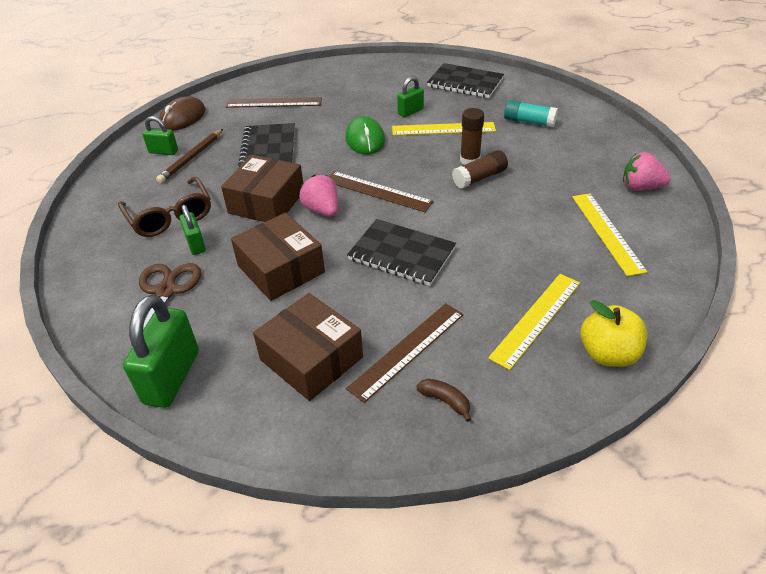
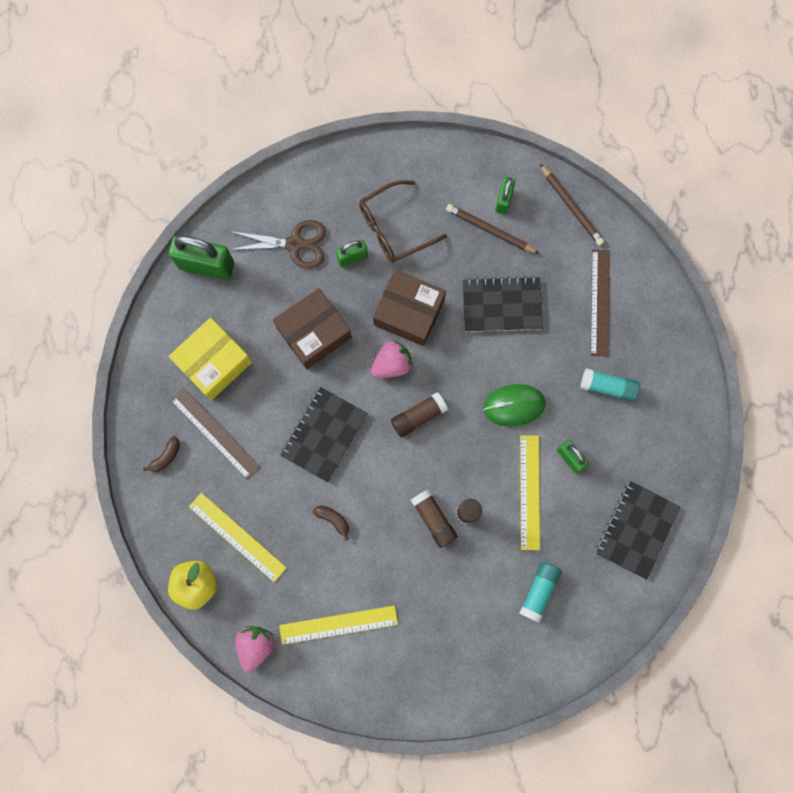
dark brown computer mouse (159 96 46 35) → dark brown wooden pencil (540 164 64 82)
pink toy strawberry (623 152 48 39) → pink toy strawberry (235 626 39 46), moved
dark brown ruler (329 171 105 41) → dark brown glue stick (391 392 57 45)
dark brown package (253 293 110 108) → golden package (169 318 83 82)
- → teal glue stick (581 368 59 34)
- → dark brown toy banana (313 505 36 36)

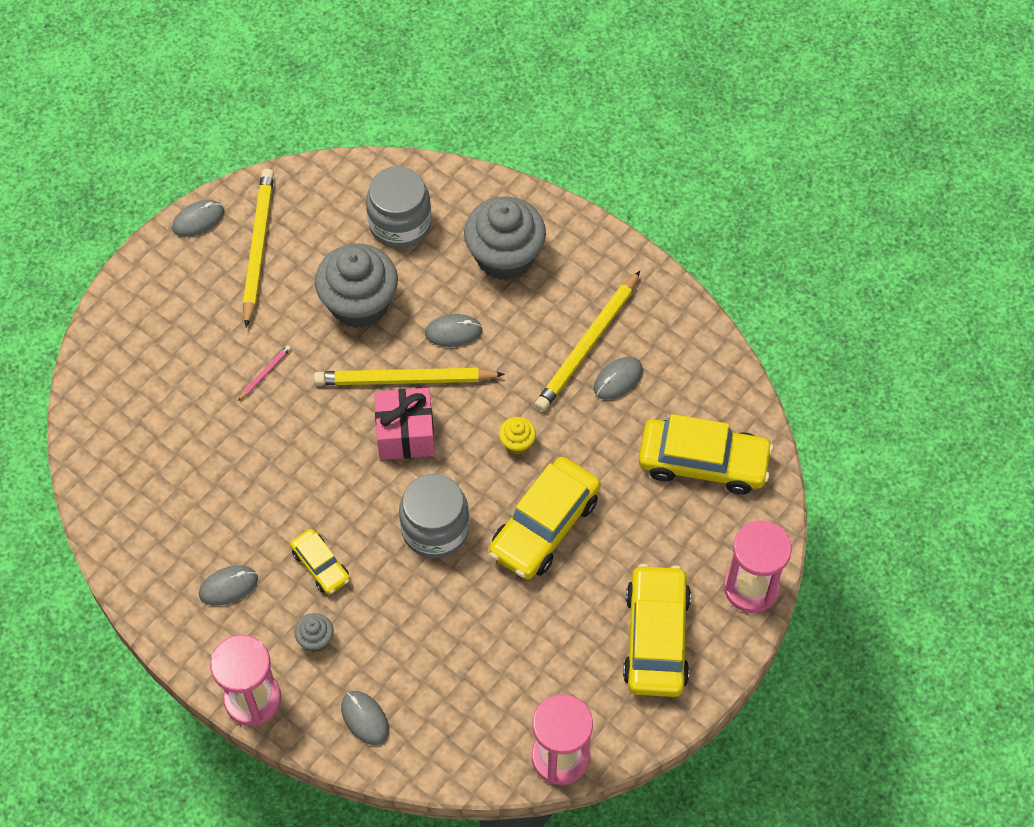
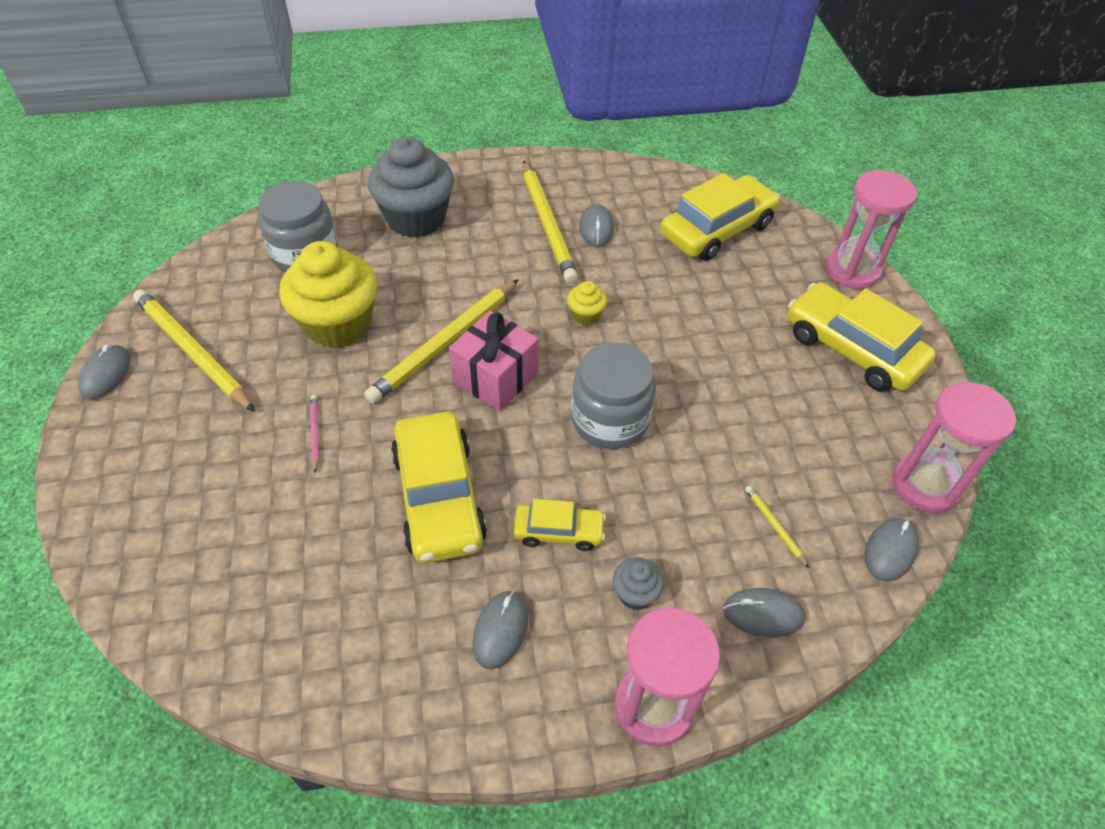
ash-grey muffin (315 244 83 84) → golden muffin (279 241 98 107)
ash-grey computer mouse (425 314 58 33) → ash-grey computer mouse (864 518 55 63), moved
golden toy car (489 457 112 123) → golden toy car (391 412 96 151), moved
- → golden wooden pencil (745 486 64 82)

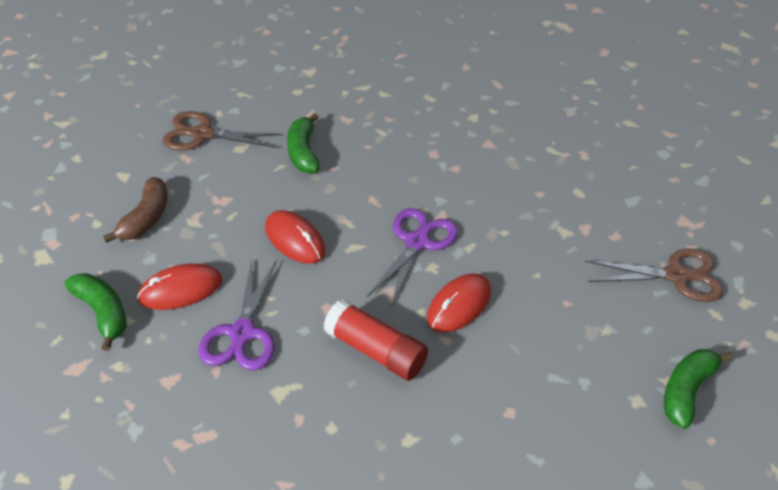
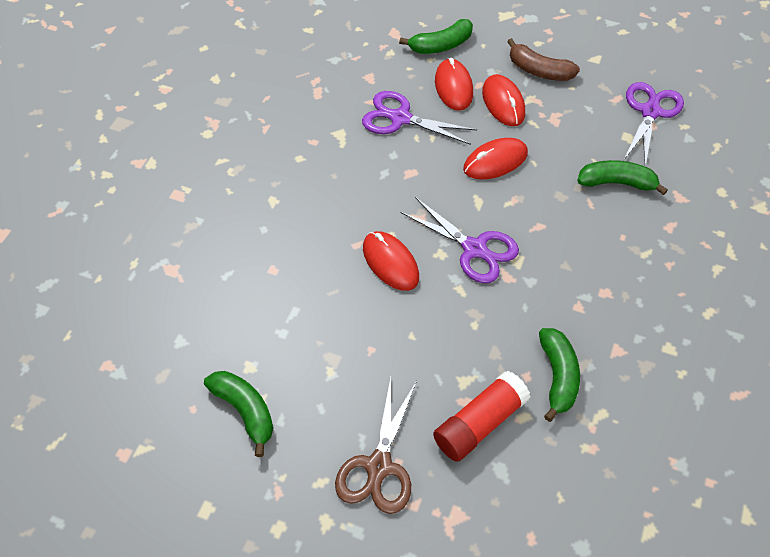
dark brown scissors (163 111 119 40) → royal purple scissors (623 82 61 85)
scarlet glue stick (324 299 104 82) → scarlet glue stick (433 371 97 91), moved
- → scarlet computer mouse (482 74 43 52)
- → green toy banana (539 328 41 94)

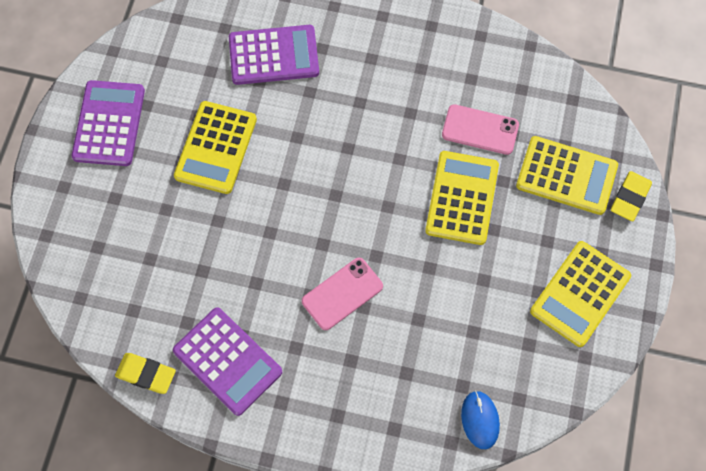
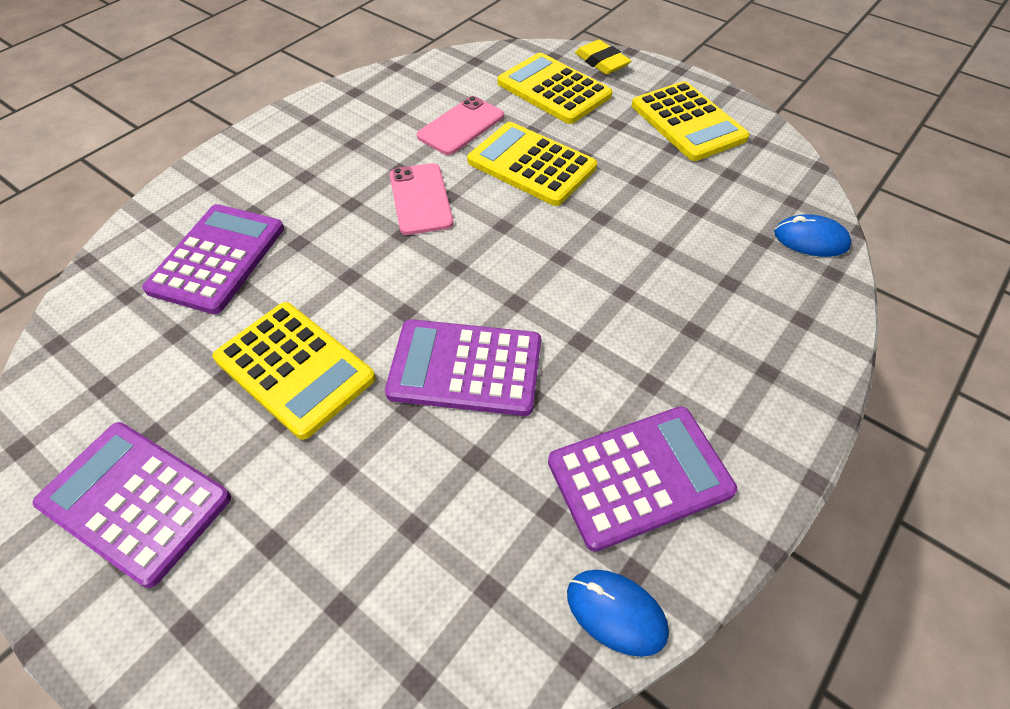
golden calculator (516 136 102 79) → golden calculator (497 53 116 71), 90 degrees counterclockwise
pink mobile phone (302 258 81 72) → pink mobile phone (390 163 64 72), moved
golden pencil eraser (115 353 61 41) → royal blue computer mouse (567 570 102 87)
- → royal purple calculator (385 319 156 97)

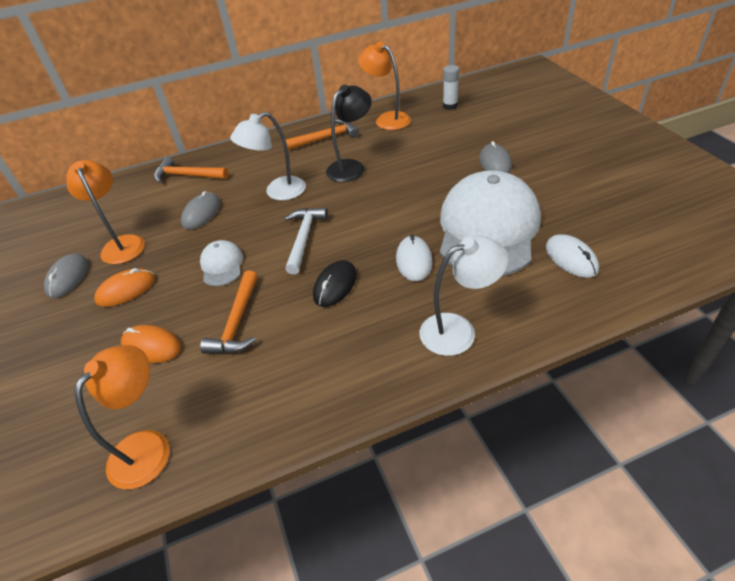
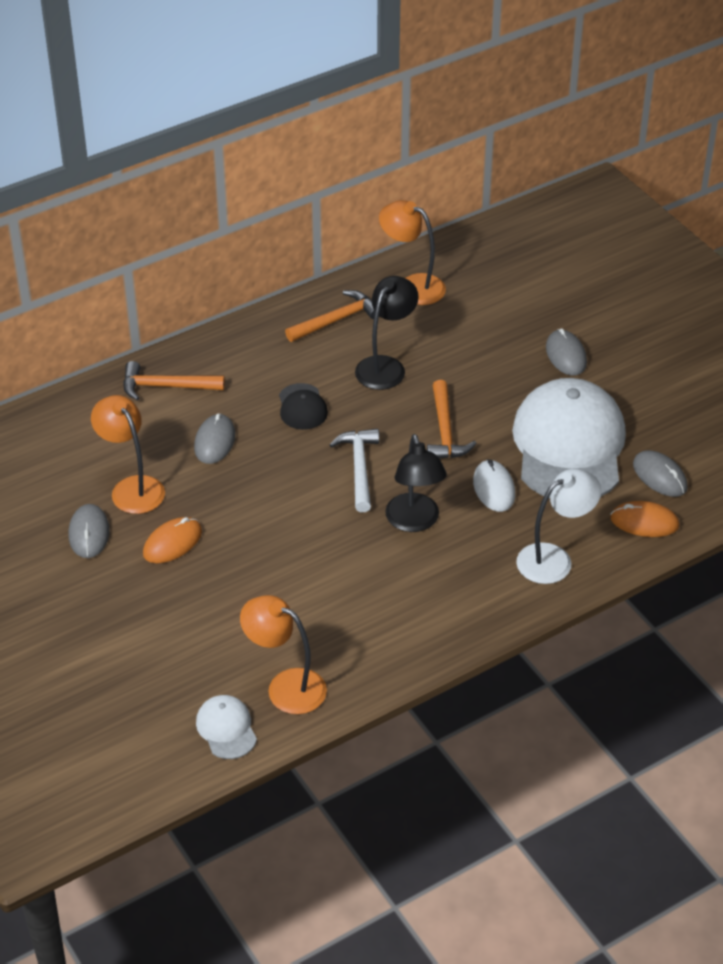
snow-white glue stick (443 65 16 45) → -
snow-white reading lamp (230 112 76 88) → jet-black baseball cap (279 383 49 47)
snow-white computer mouse (546 234 53 44) → ash-grey computer mouse (633 450 55 47)
snow-white baseball cap (200 240 43 46) → snow-white baseball cap (196 695 61 64), moved
jet-black computer mouse (313 260 44 47) → jet-black reading lamp (385 434 62 98)
orange-coloured claw hammer (200 271 58 83) → orange-coloured claw hammer (427 380 50 79), moved
orange-coloured computer mouse (121 325 60 38) → orange-coloured computer mouse (610 501 69 36), moved
orange-coloured reading lamp (74 345 95 144) → orange-coloured reading lamp (240 595 87 119), 75 degrees counterclockwise

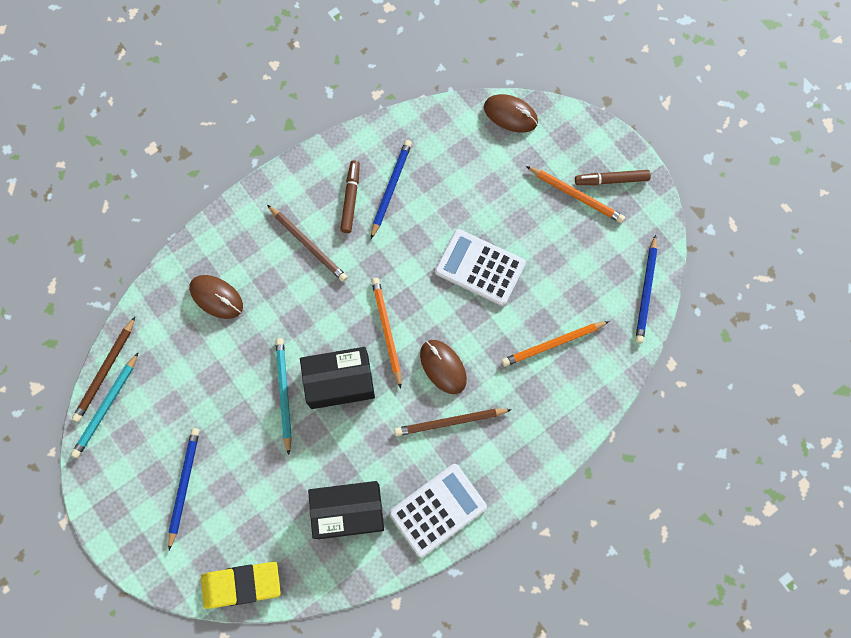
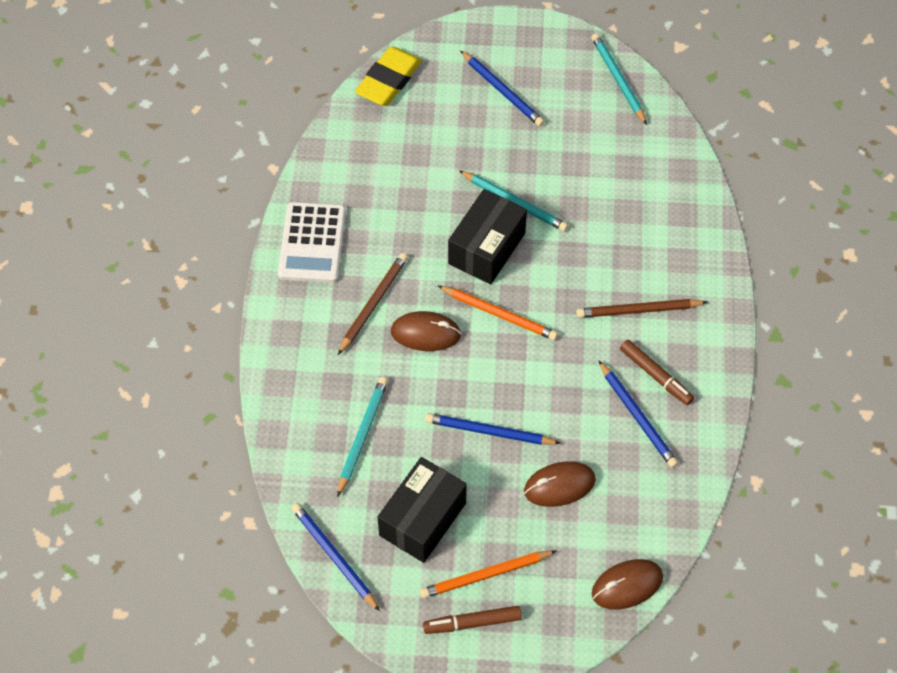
dark brown marker (575 170 76 15) → dark brown marker (423 606 99 28), 135 degrees counterclockwise
snow-white calculator (435 229 91 77) → royal blue wooden pencil (425 413 136 32)
dark brown computer mouse (189 275 54 44) → dark brown computer mouse (524 461 72 46), moved
dark brown wooden pencil (72 317 63 105) → -
orange-coloured wooden pencil (502 321 107 46) → teal wooden pencil (337 377 51 120)
jet-black package (308 481 76 58) → jet-black package (378 457 89 106), moved

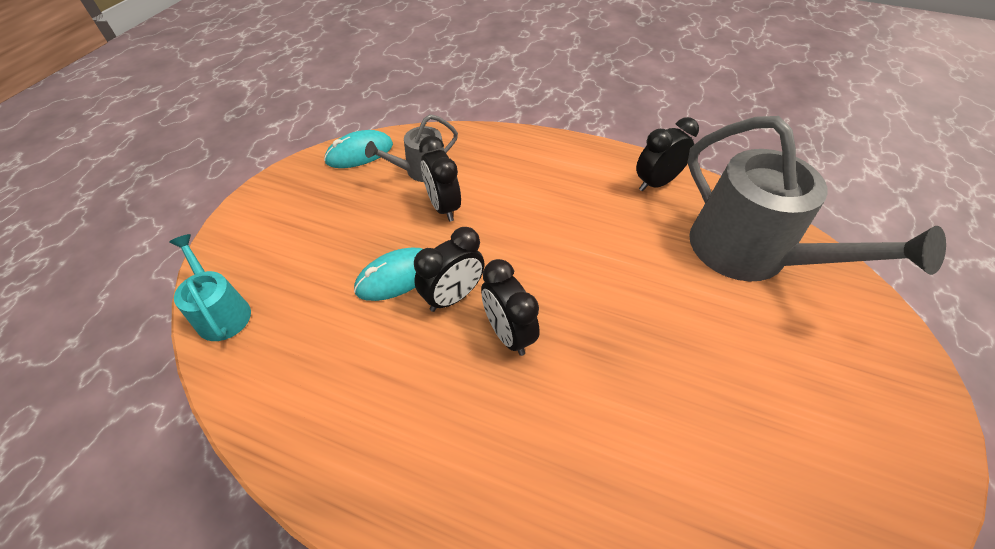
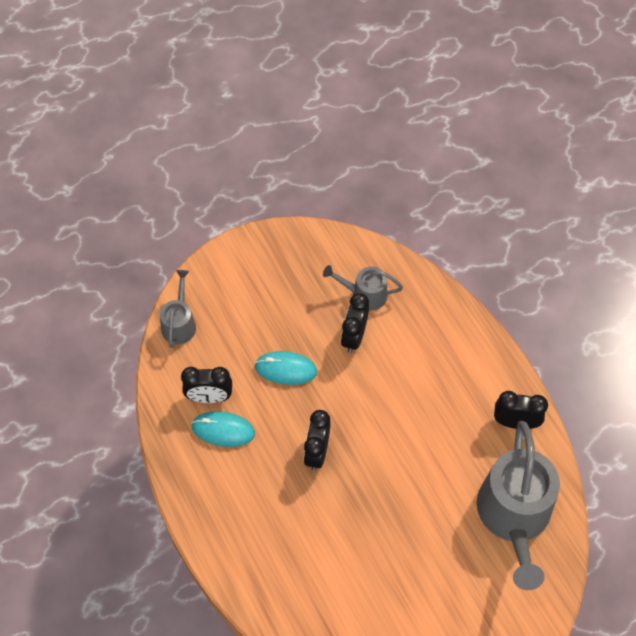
teal computer mouse (324 130 69 38) → teal computer mouse (191 411 64 36), moved
jet-black bedside clock (414 227 71 85) → jet-black bedside clock (181 367 51 36), moved
teal sprinkling can (169 234 82 107) → ash-grey sprinkling can (160 270 36 78)

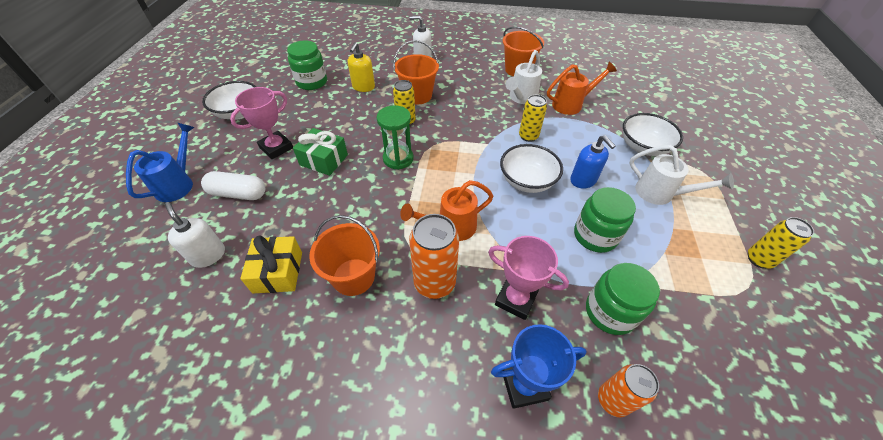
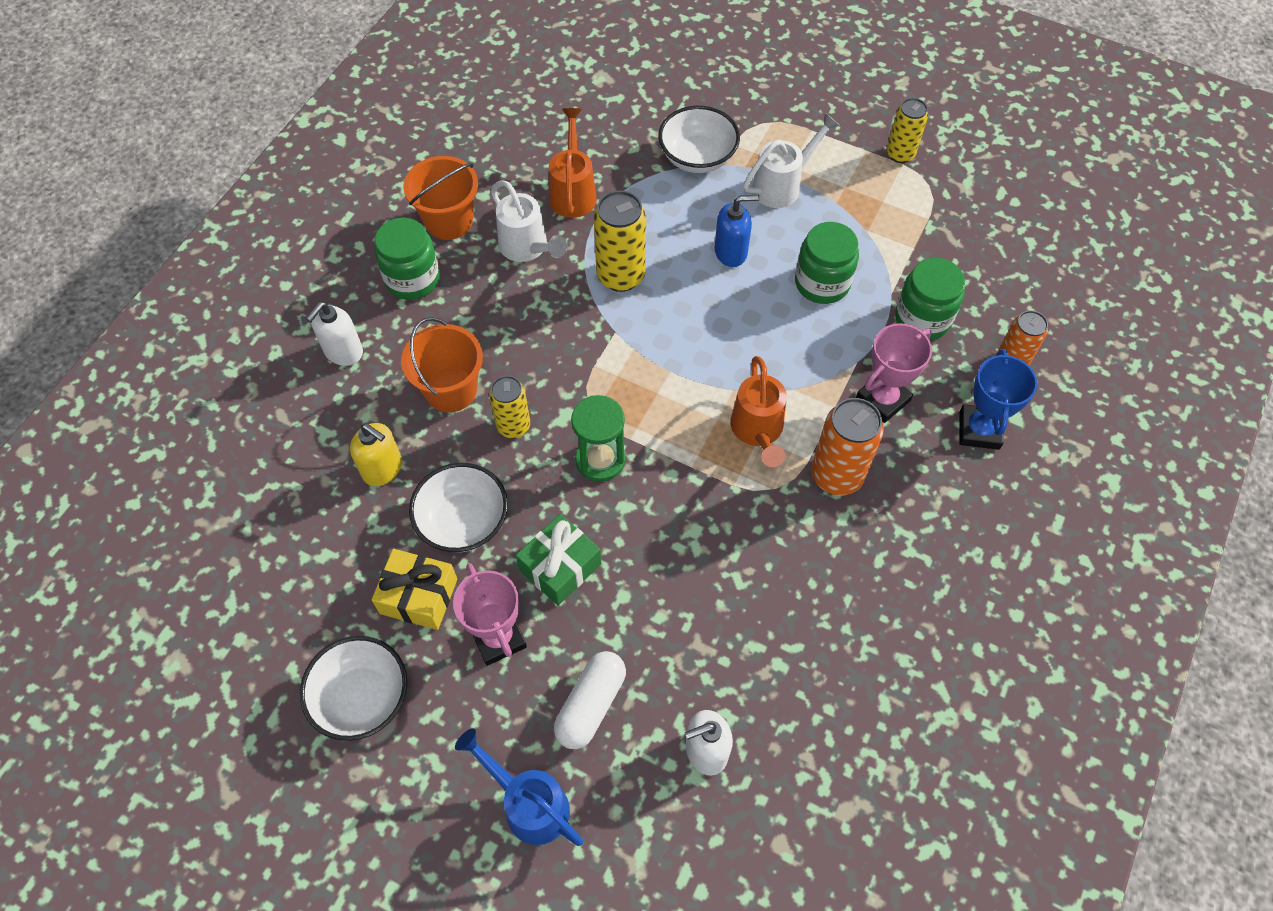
green preserve jar (287 40 40 50) → green preserve jar (374 218 66 82), moved
golden can (519 95 28 47) → golden can (594 190 52 102), x1.53
snow-white deep dish (500 144 63 49) → snow-white deep dish (409 463 99 89), moved
orange-coloured bucket (309 215 71 81) → -
golden present (240 236 62 57) → golden present (372 549 85 81), moved

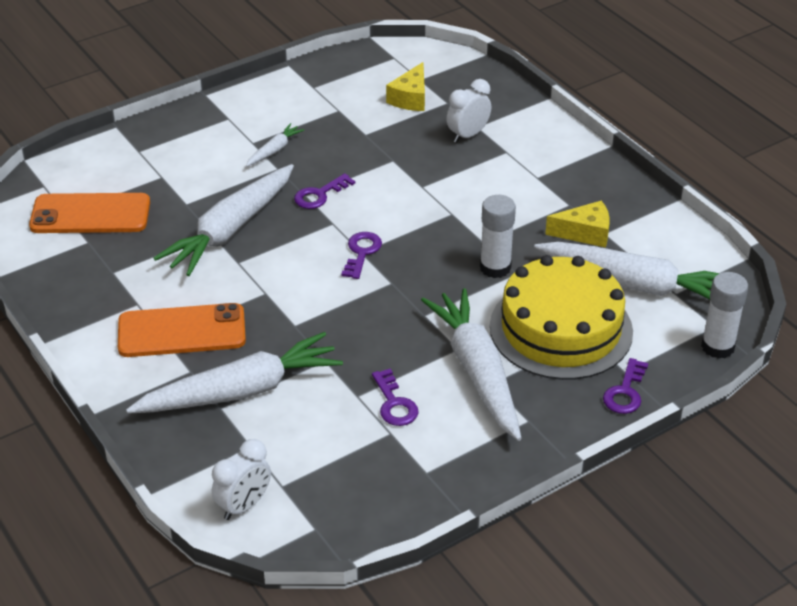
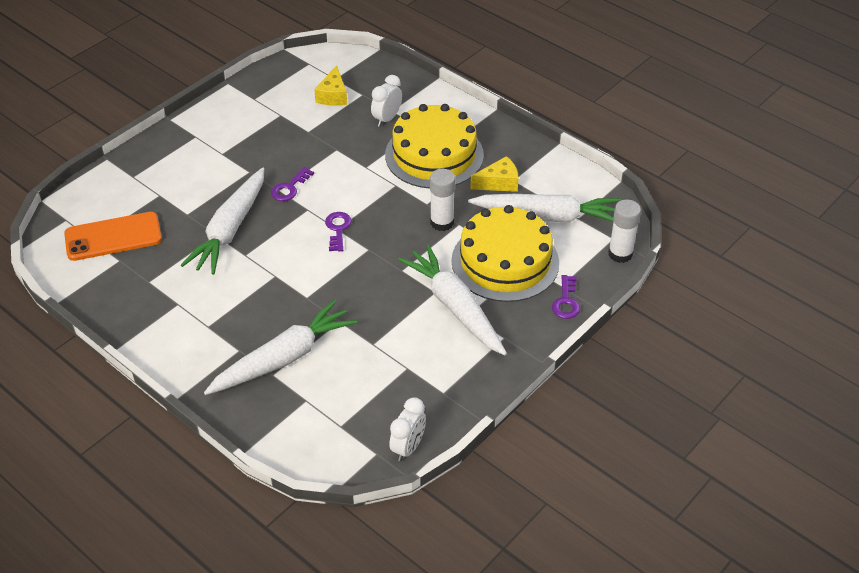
snow-white carrot (246 123 59 44) → -
orange-coloured mobile phone (118 303 128 54) → -
royal purple key (372 369 47 57) → -
snow-white bedside clock (212 439 59 81) → snow-white bedside clock (389 397 37 65), moved
- → golden gateau (385 104 99 85)

